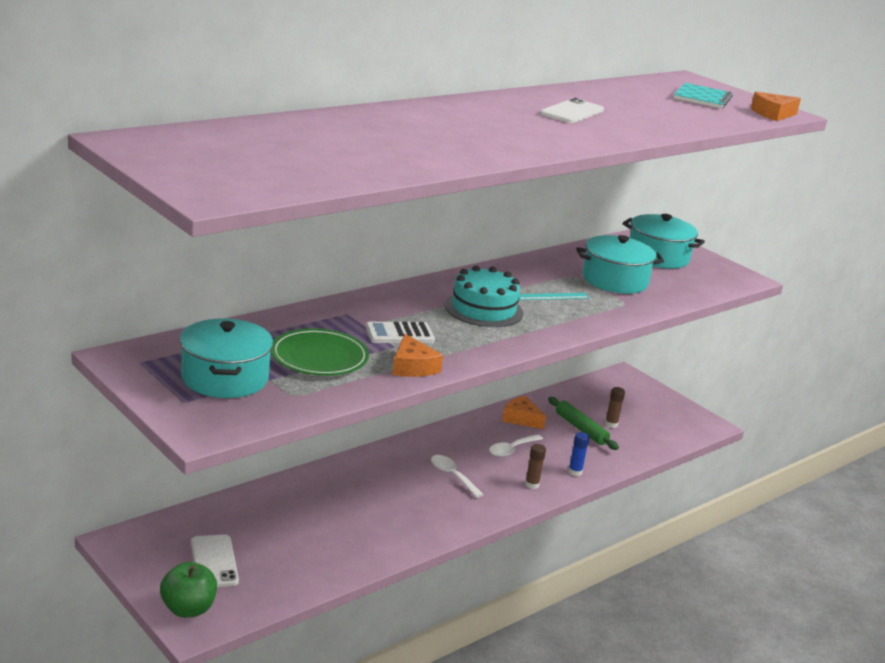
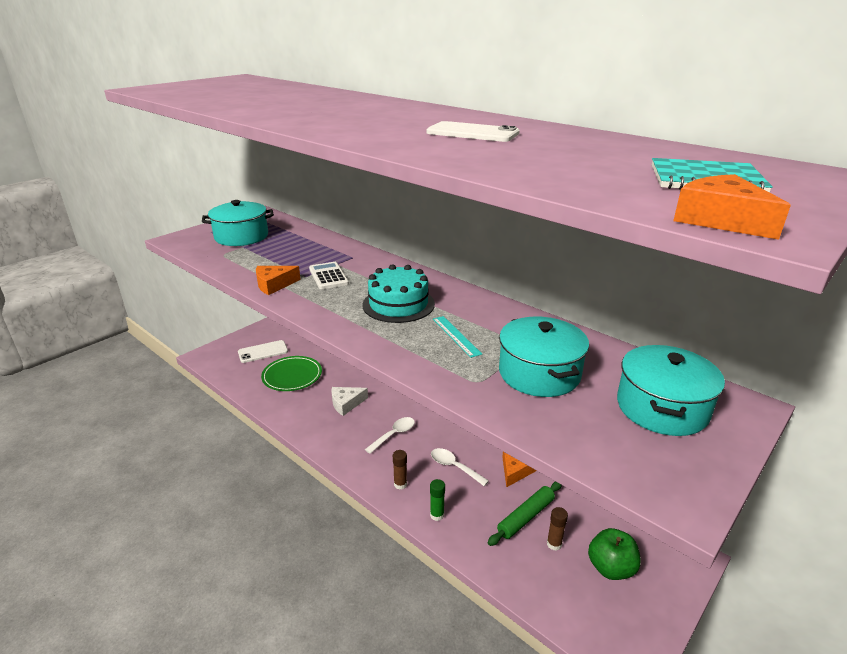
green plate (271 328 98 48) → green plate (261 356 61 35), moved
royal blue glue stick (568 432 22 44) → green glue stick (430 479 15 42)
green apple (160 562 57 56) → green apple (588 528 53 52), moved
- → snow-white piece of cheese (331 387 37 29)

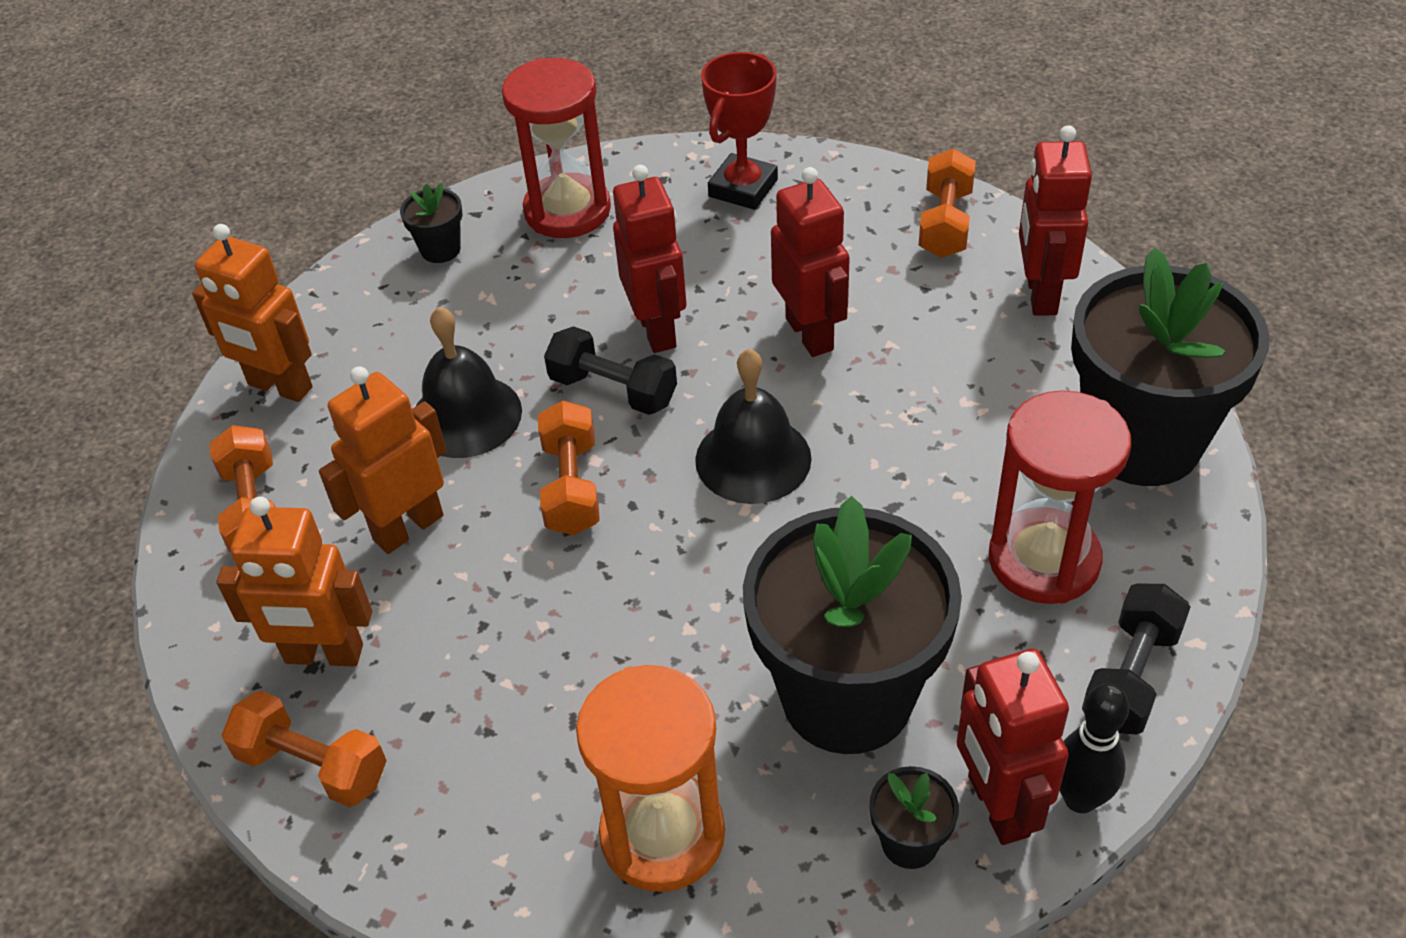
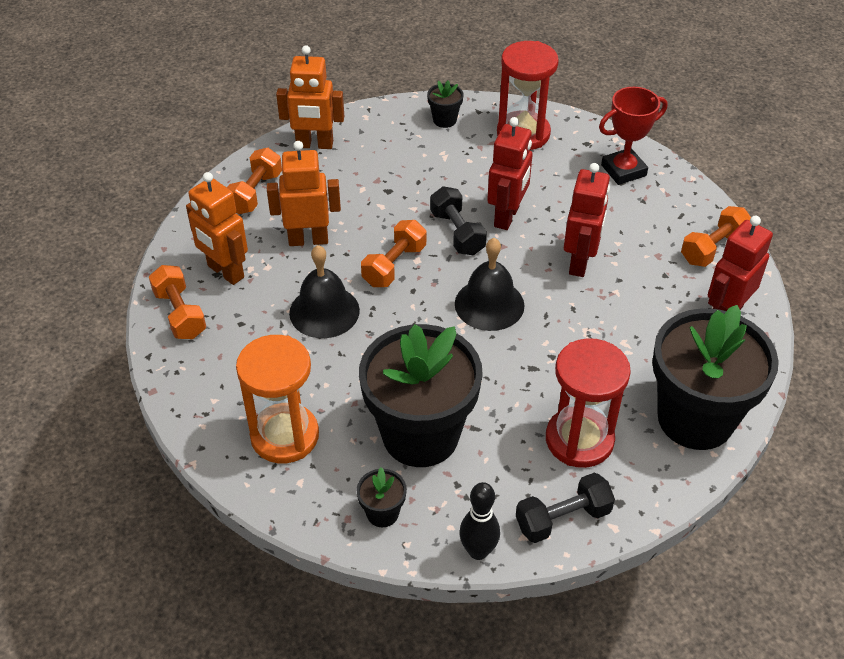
orange-coloured robot (192 224 121 178) → orange-coloured robot (276 45 68 104), 60 degrees counterclockwise
jet-black hand bell (416 307 106 151) → jet-black hand bell (289 245 71 93), moved
scarlet robot (957 649 112 196) → -

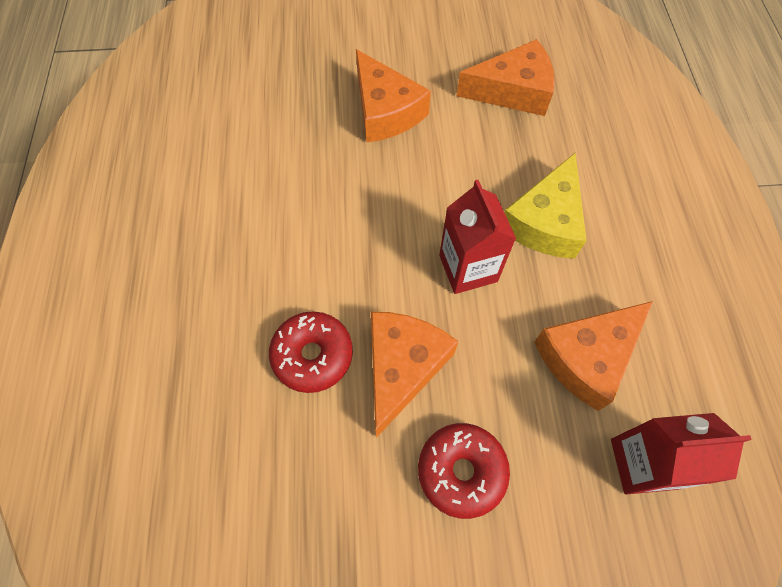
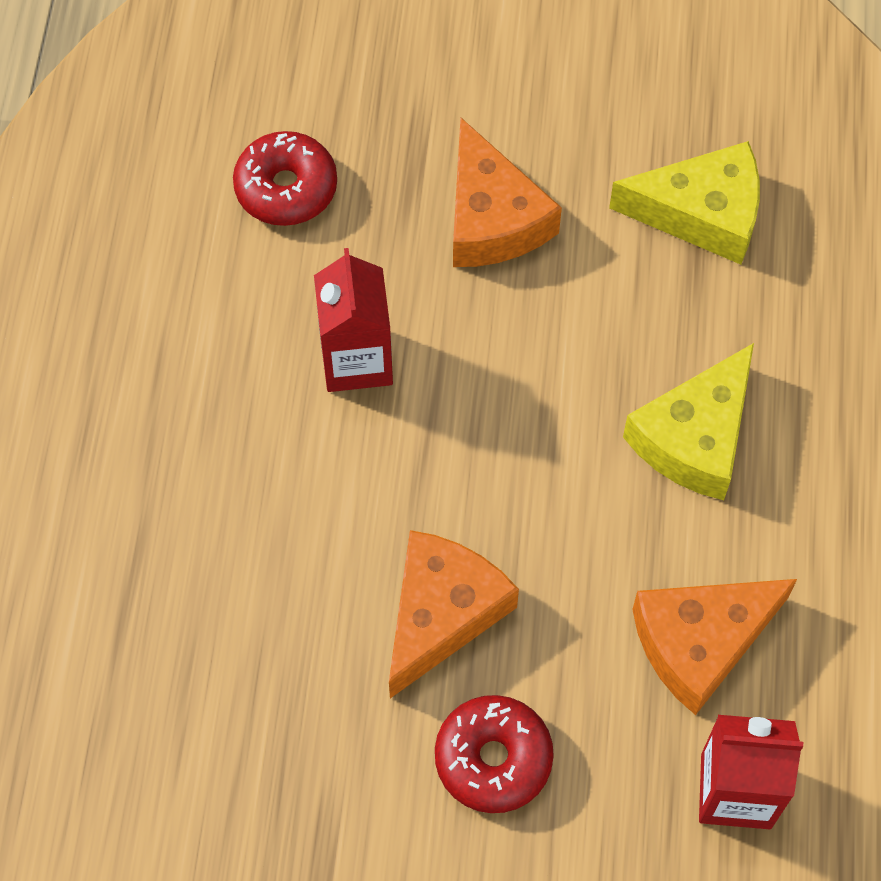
orange-coloured piece of cheese (456 39 99 77) → golden piece of cheese (609 141 151 124)
scarlet juice carton (439 180 77 114) → scarlet juice carton (314 248 79 144), moved
scarlet glazed donut (269 311 84 82) → scarlet glazed donut (233 131 104 95), moved

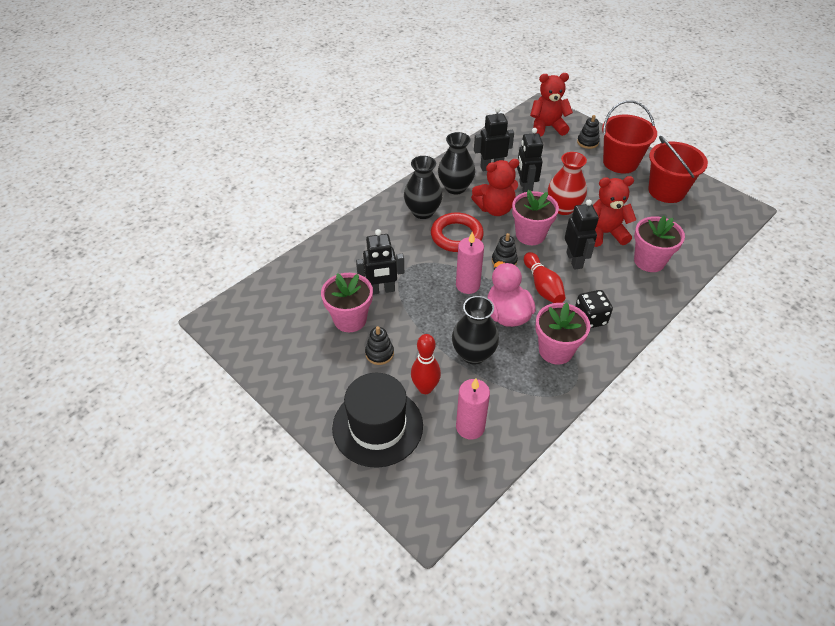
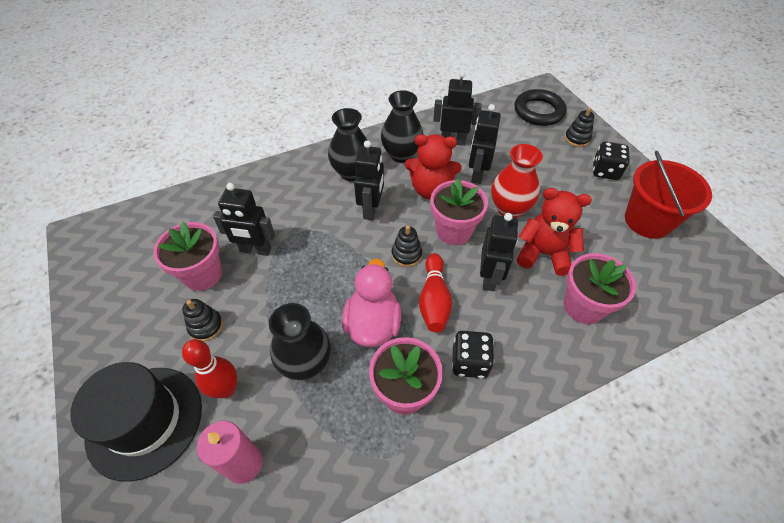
scarlet teddy (530 73 43 64) → jet-black ring (514 89 53 37)
scarlet bucket (602 100 55 74) → jet-black game die (593 142 37 38)
scarlet ring (431 212 53 40) → jet-black robot (354 140 30 80)
pink wax candle (456 232 28 62) → -

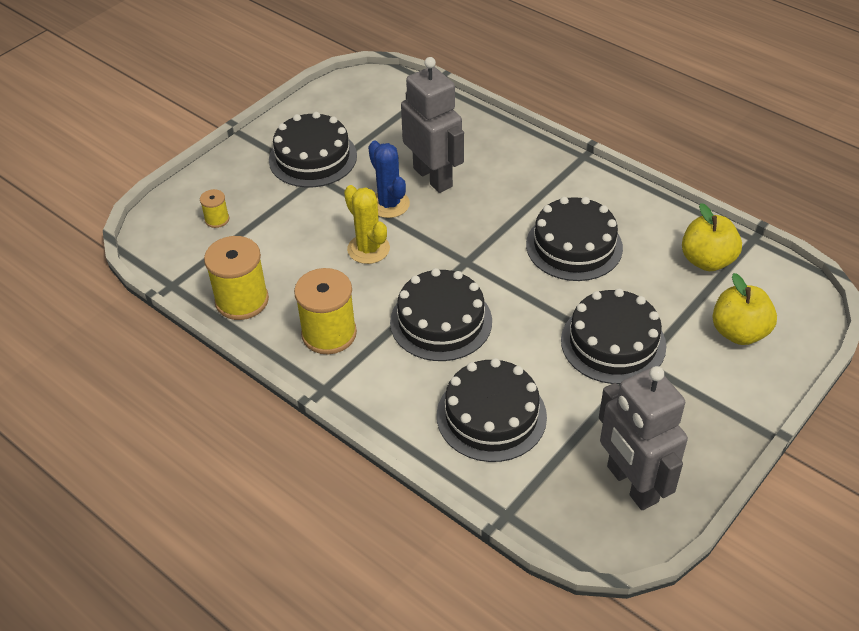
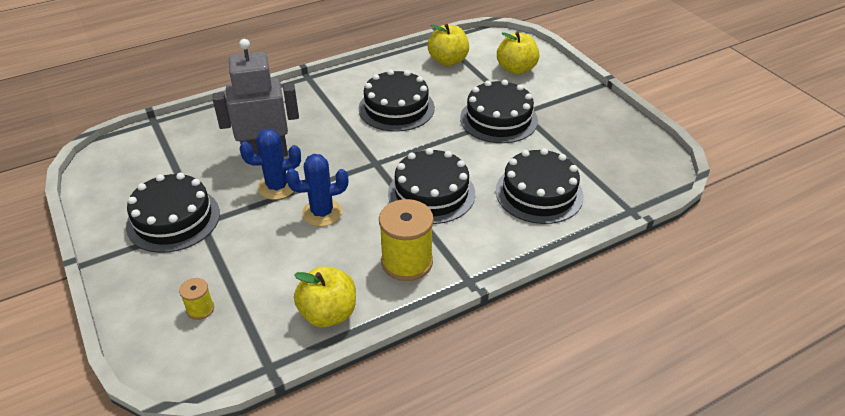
golden prickly plant (344 185 46 79) → royal blue prickly plant (286 154 62 73)
golden spool (204 236 65 84) → golden apple (294 267 62 60)
ash-grey robot (599 366 89 144) → -

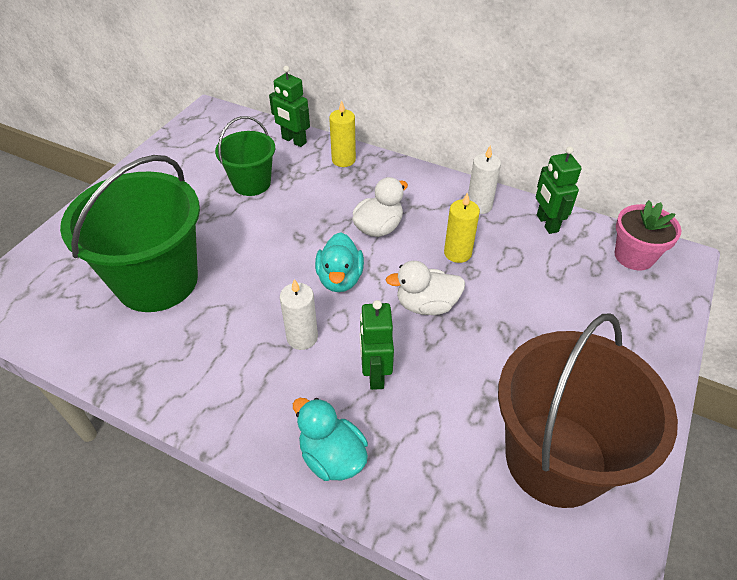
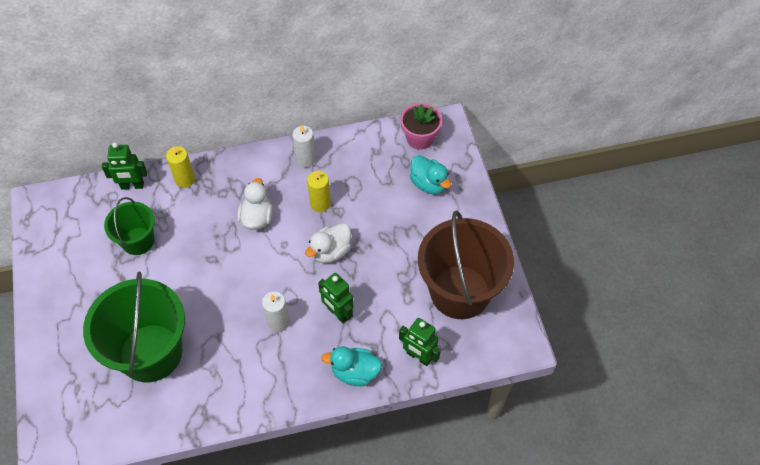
green robot (536 146 46 88) → green robot (399 318 42 48), moved
teal duck (315 232 49 60) → teal duck (410 155 41 39), moved

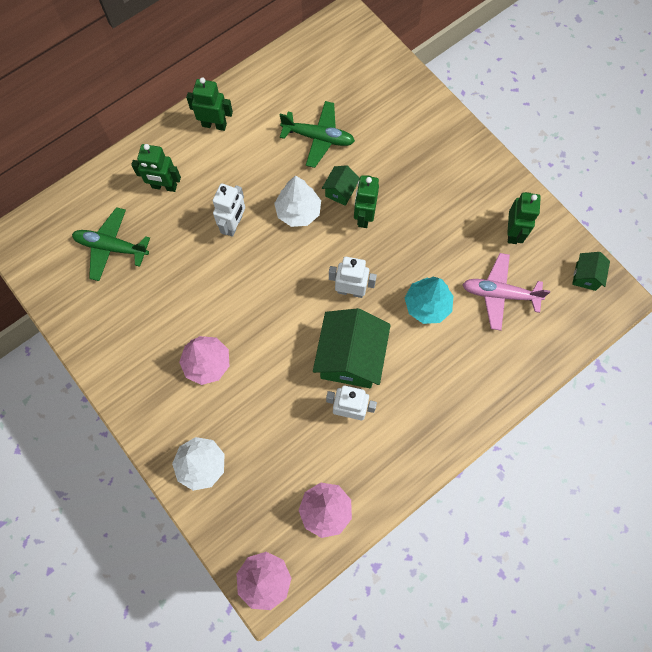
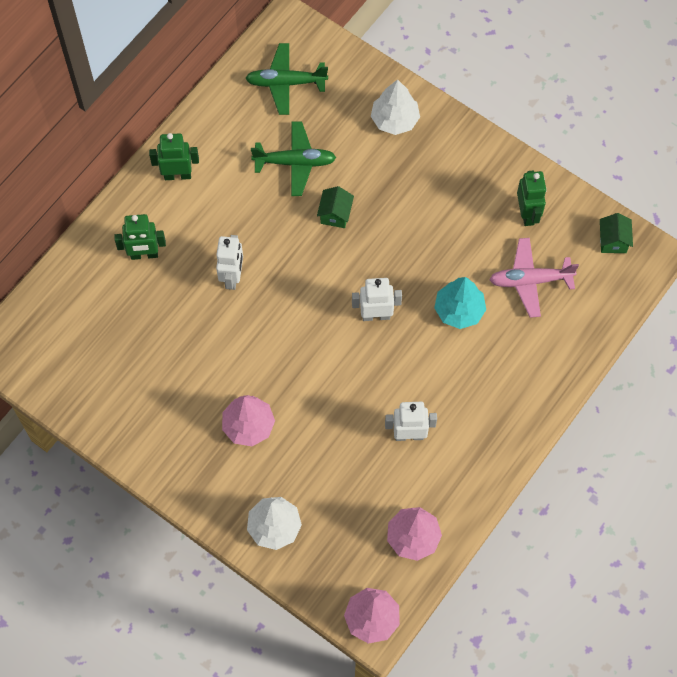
snow-white tree (274 175 47 52) → snow-white tree (371 79 49 56), moved
green robot (354 175 25 53) → -
green toy plane (72 207 78 74) → green toy plane (245 43 83 72), moved
green toy house (313 308 78 80) → -

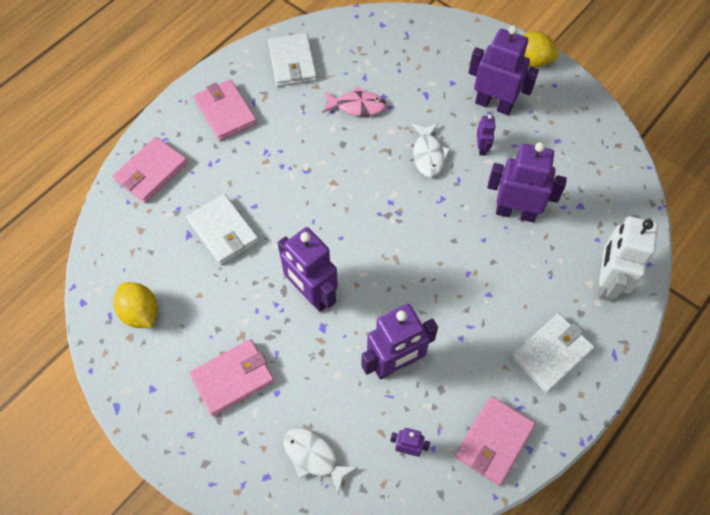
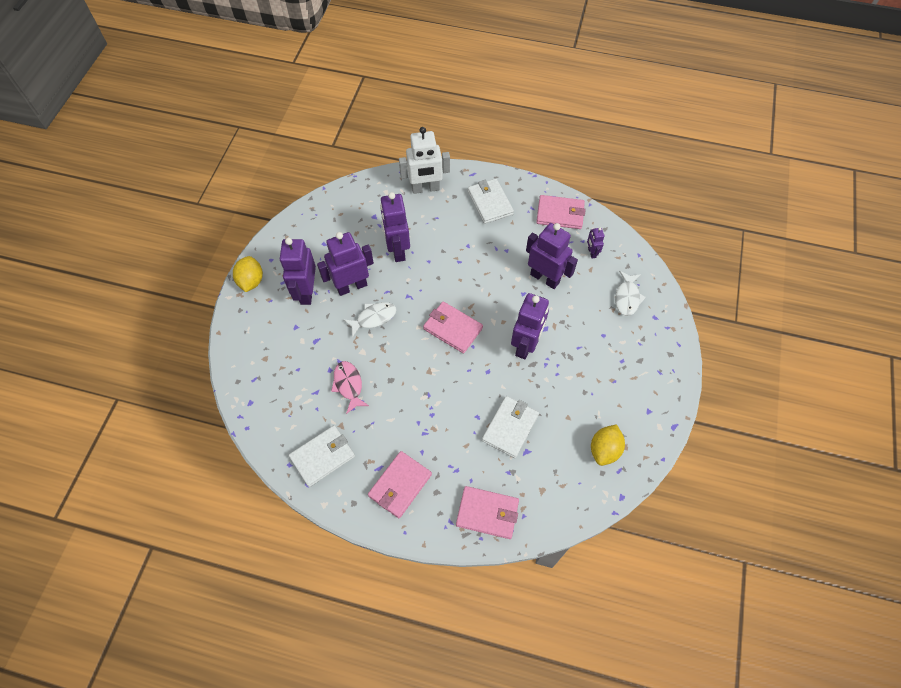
royal purple robot (477 115 19 41) → royal purple robot (317 232 57 64), x2.11
snow-white billfold (511 313 84 80) → snow-white billfold (468 178 46 46), 45 degrees clockwise
pink billfold (189 339 85 77) → pink billfold (423 301 60 52), moved

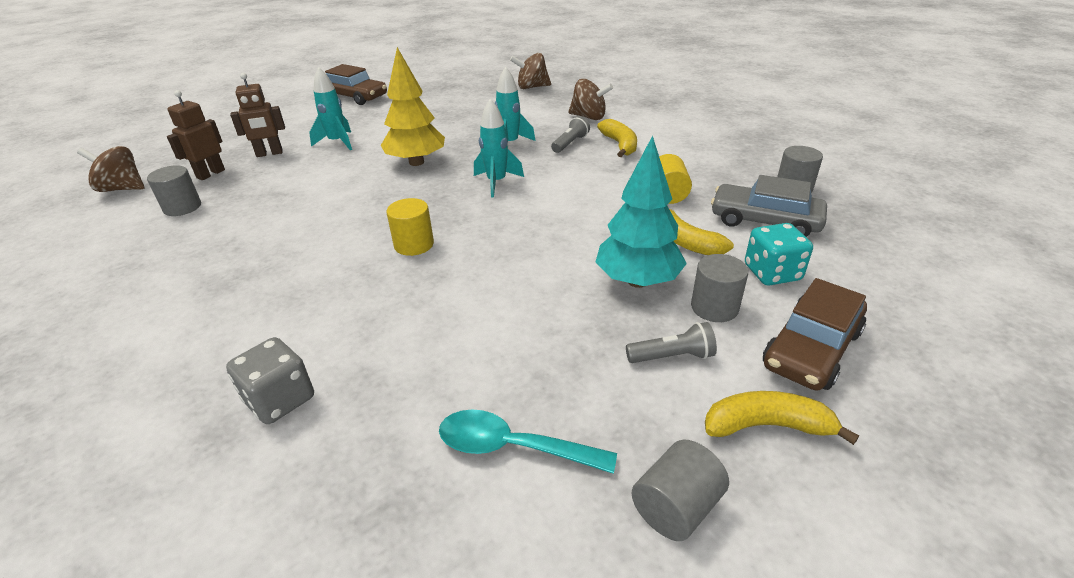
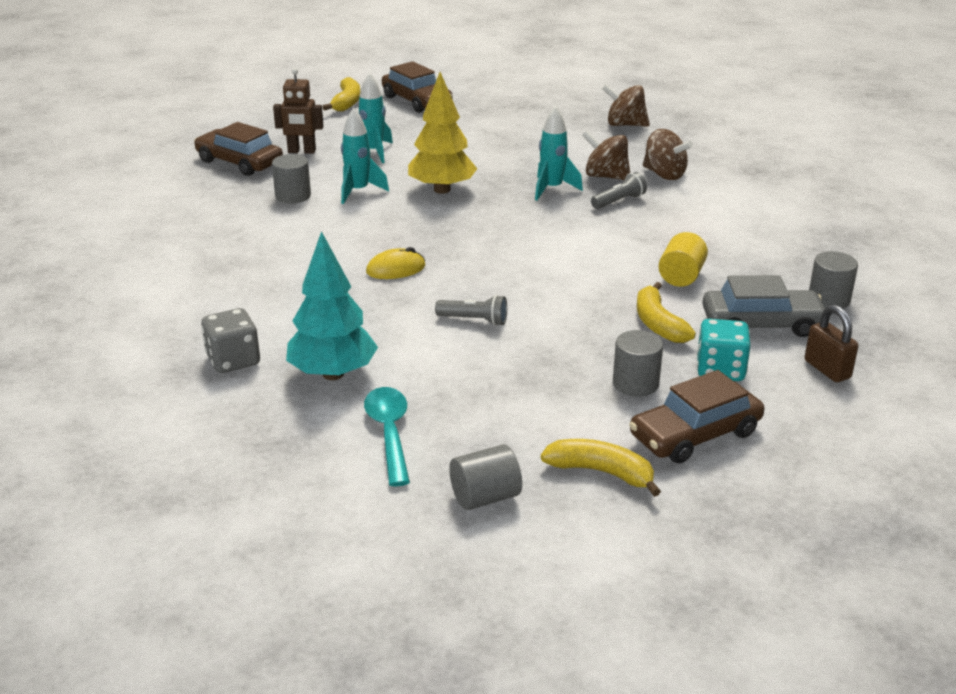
dark brown robot (167 90 58 90) → dark brown toy car (194 122 89 54)
teal rocket (474 99 50 98) → teal rocket (341 108 48 96), moved
golden toy banana (597 119 40 38) → golden toy banana (322 77 38 35), moved
teal tree (596 136 91 152) → teal tree (286 231 92 149), moved
dark brown spinning top (77 146 67 46) → dark brown spinning top (582 131 48 49), moved
ash-grey solid cylinder (147 165 54 51) → ash-grey solid cylinder (272 154 39 49), moved
ash-grey toy car (711 175 116 62) → ash-grey toy car (703 275 122 62), 135 degrees clockwise
golden solid cylinder (387 198 47 58) → golden computer mouse (366 247 59 32)
ash-grey flashlight (626 322 91 41) → ash-grey flashlight (435 295 72 31), moved
teal tablespoon (439 410 178 64) → teal tablespoon (364 387 46 99), 45 degrees clockwise
- → dark brown small lock (805 305 53 77)

